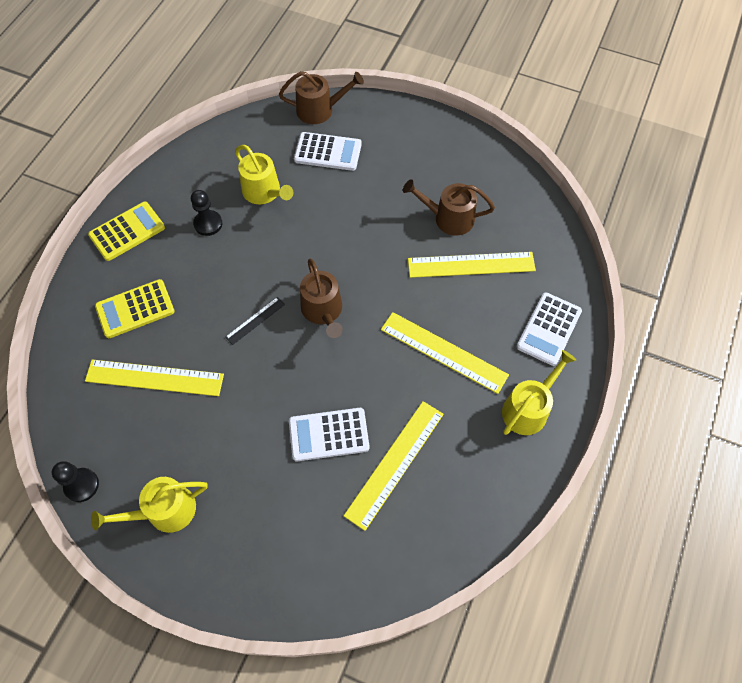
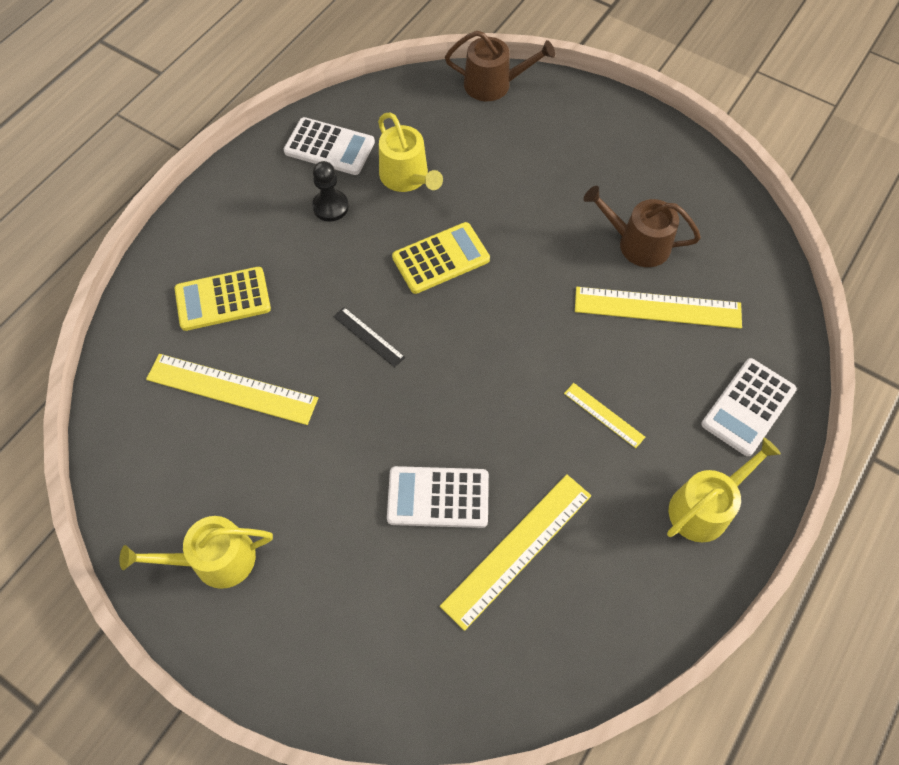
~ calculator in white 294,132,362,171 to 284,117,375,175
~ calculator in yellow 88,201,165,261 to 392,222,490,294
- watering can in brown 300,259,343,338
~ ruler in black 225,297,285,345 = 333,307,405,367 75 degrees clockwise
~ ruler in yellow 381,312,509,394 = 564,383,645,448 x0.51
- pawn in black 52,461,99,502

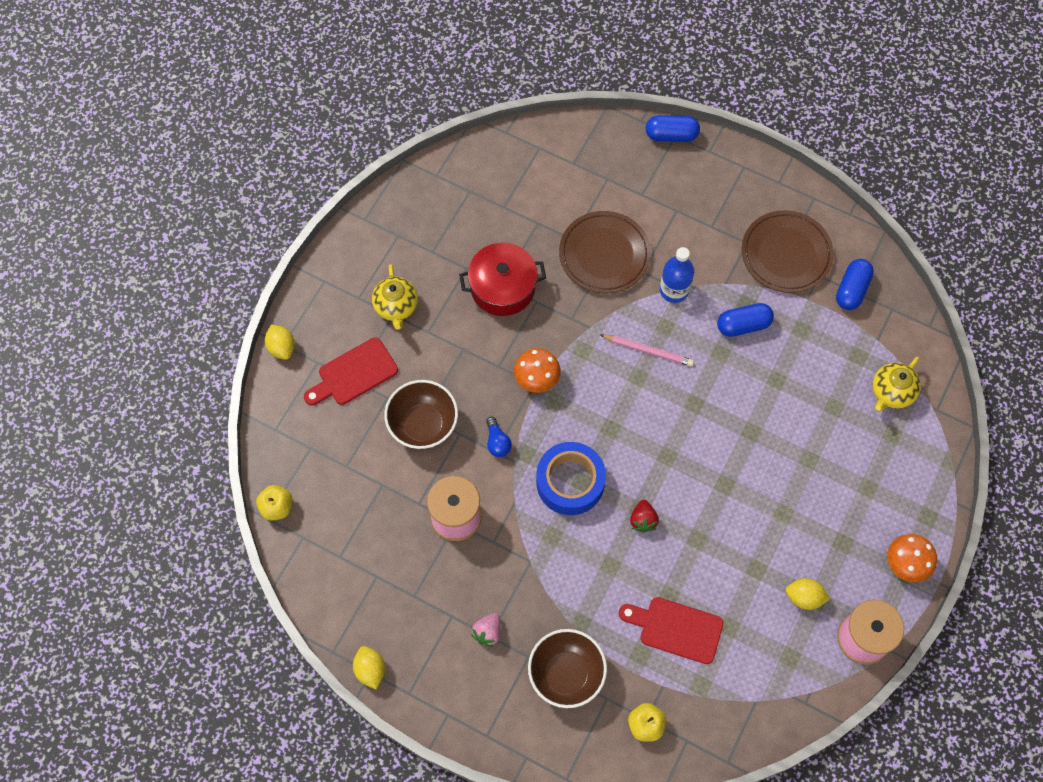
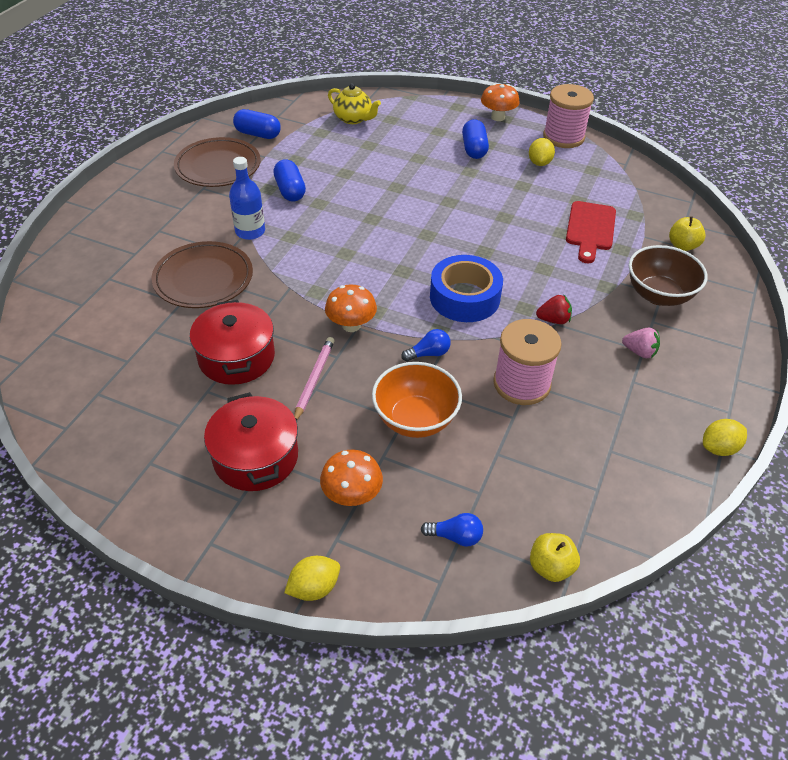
~ capsule in blue 646,115,700,142 to 462,119,489,159
~ teapot in yellow 372,264,418,330 to pot in red 204,392,298,491
~ pencil in pink 601,334,694,367 to 294,337,334,421
~ cutting board in red 304,338,398,405 to mushroom in orange 320,450,383,506
~ bowl in brown 384,380,458,449 to bowl in orange 372,362,462,438
~ strawberry in red 630,500,659,533 to 536,294,572,324
+ light bulb in blue 421,513,483,546

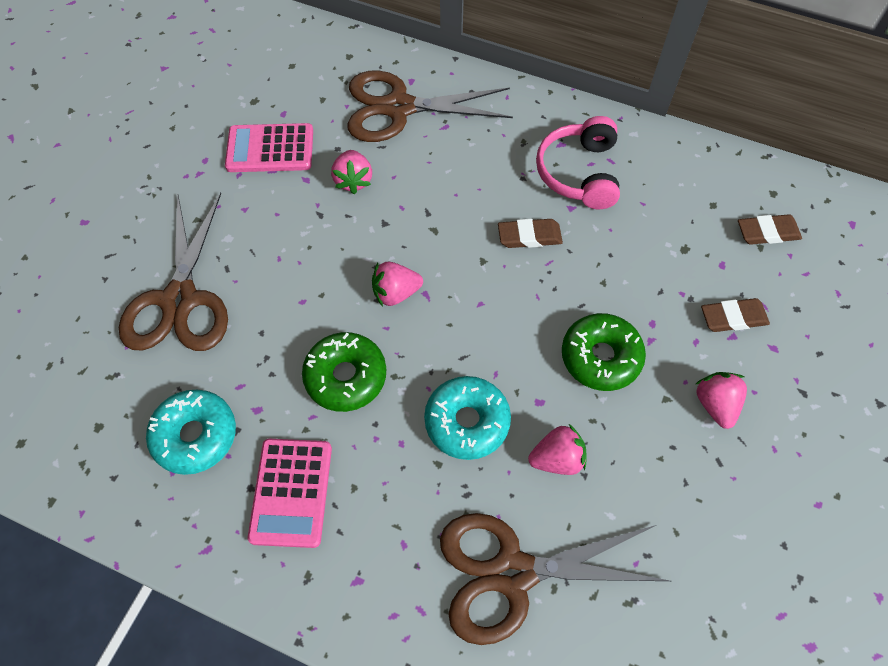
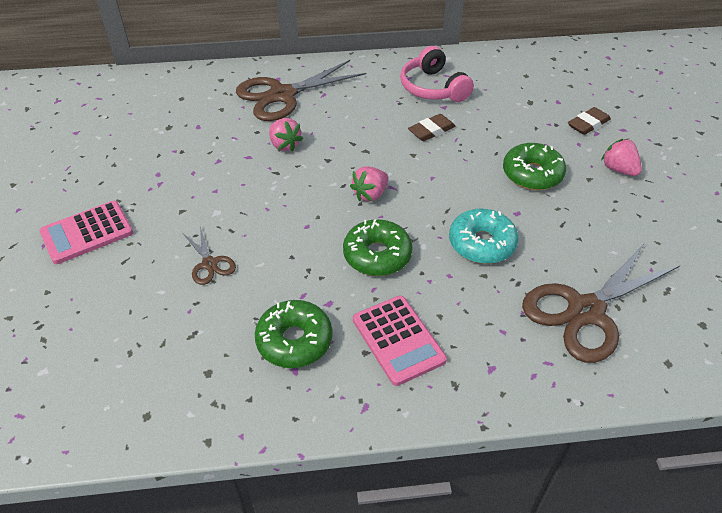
~ calculator in pink 225,123,313,172 to 40,201,133,264
~ scissors in brown 119,192,228,351 = 183,227,236,285 x0.47
- eraser in brown 738,214,802,245
~ donut in turquoise 146,390,236,475 to donut in green 255,300,333,368
- strawberry in pink 528,424,587,475

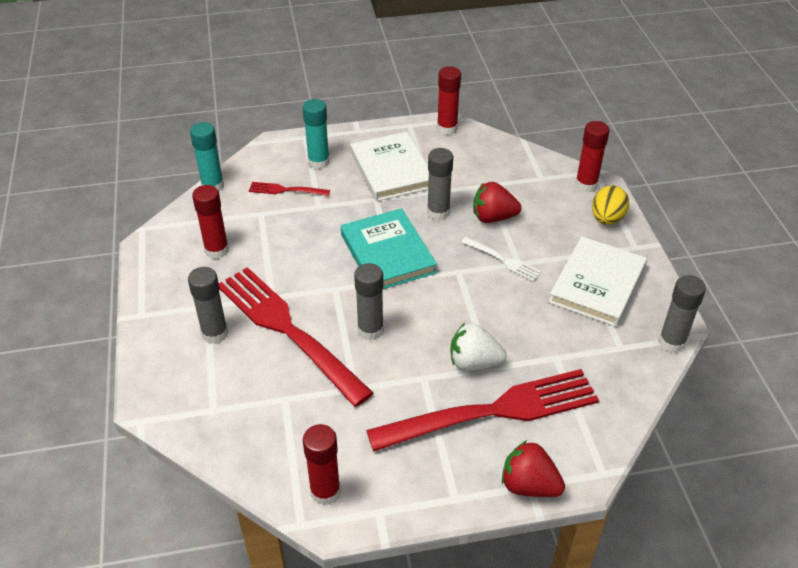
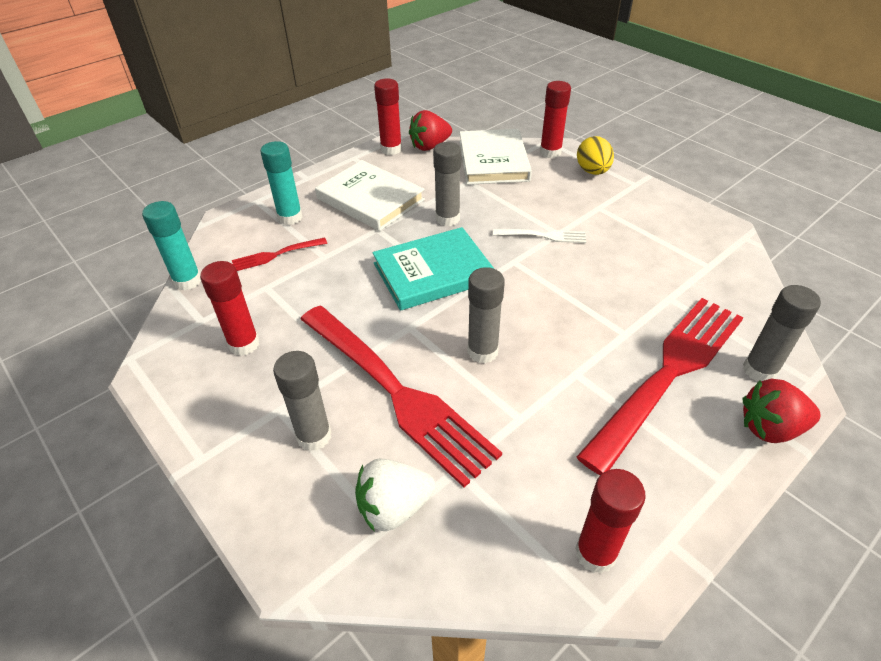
~ strawberry in red 473,182,521,223 to 409,110,452,151
~ book in turquoise 341,208,437,289 = 372,227,494,311 60 degrees counterclockwise
~ book in white 549,236,647,327 to 459,129,532,185
~ fork in red 219,267,373,407 = 301,306,502,487 150 degrees counterclockwise
~ glue stick in grey 658,275,706,353 to 743,285,821,382
~ strawberry in white 450,323,507,371 to 355,459,436,532

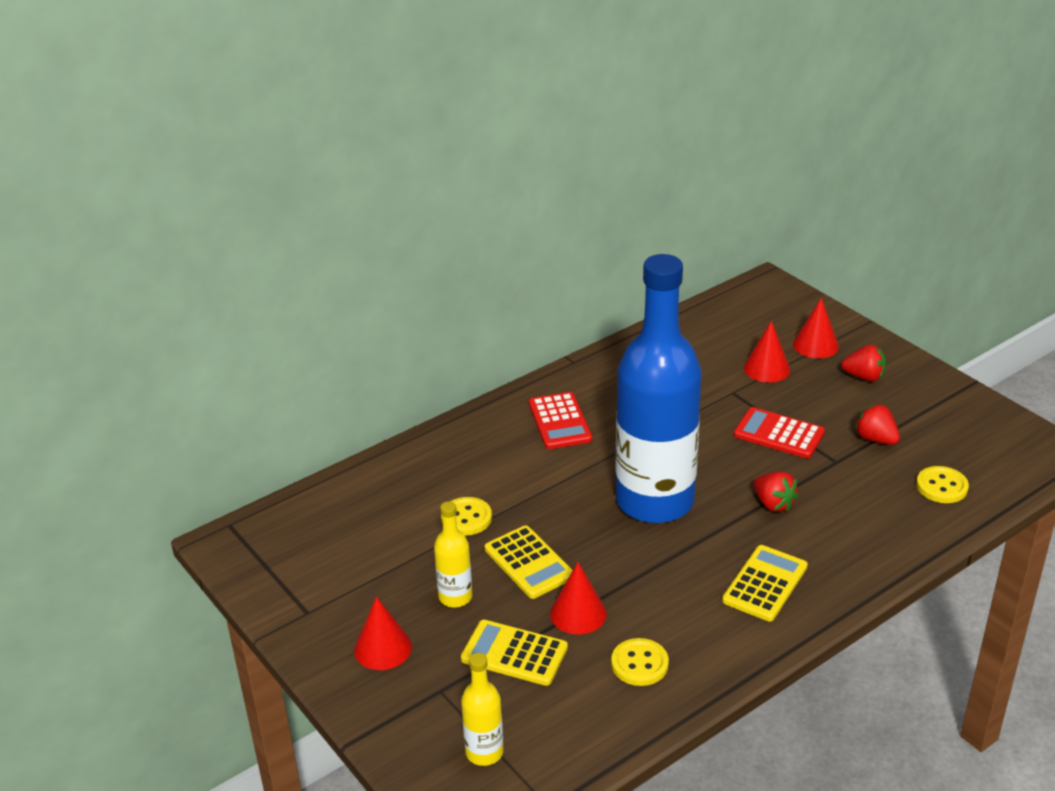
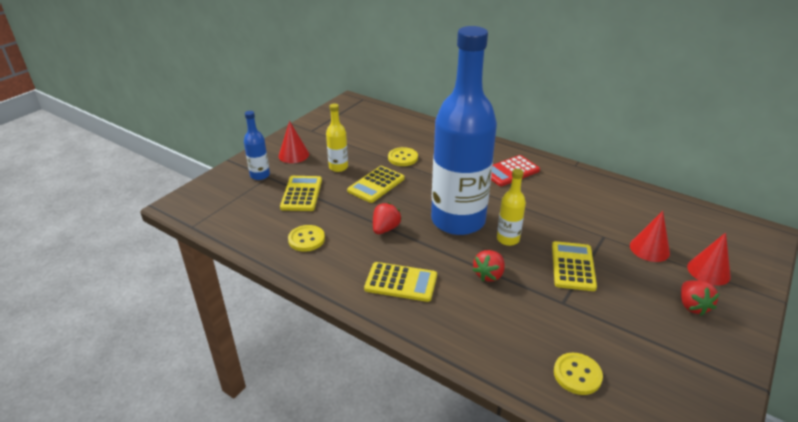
~ strawberry in red 855,404,900,445 to 373,202,402,234
~ calculator in red 734,407,825,458 to calculator in yellow 552,241,597,291
- cone in red 550,562,607,635
~ bottle in yellow 461,653,504,766 to 497,169,526,246
+ bottle in blue 244,111,270,180

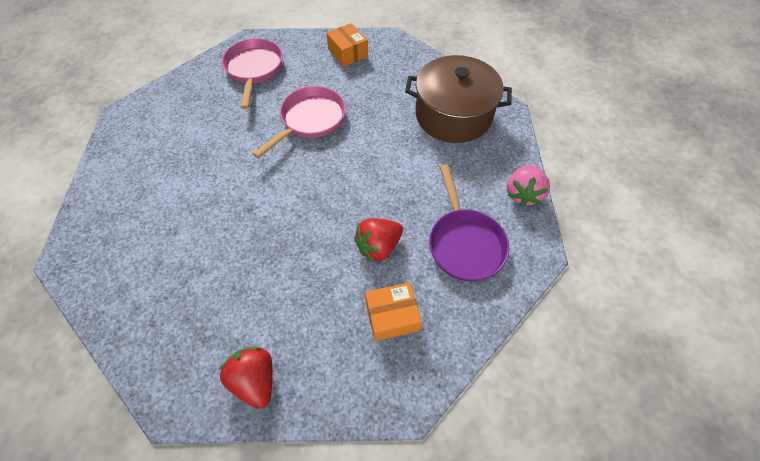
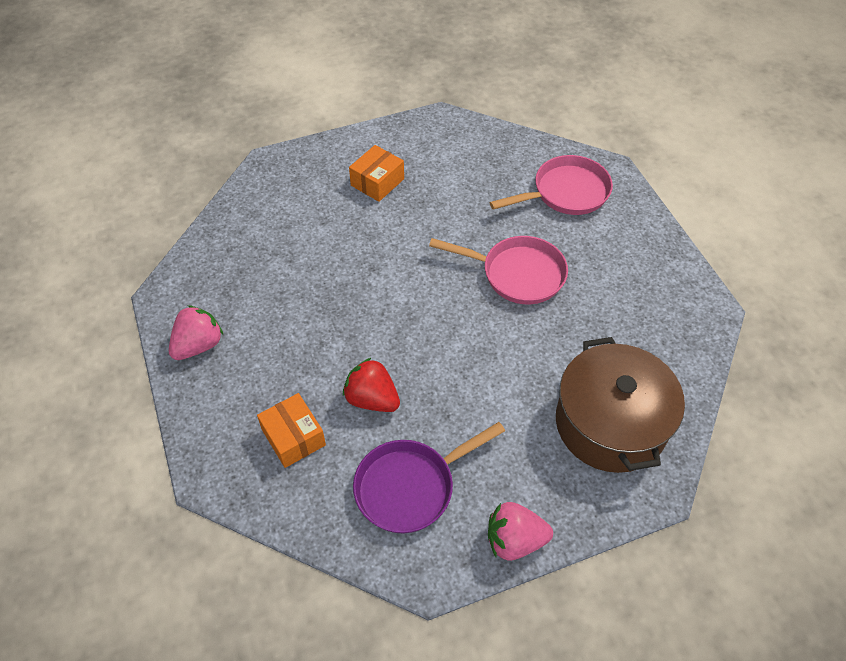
~ box in orange 326,23,368,67 to 349,145,404,202
~ strawberry in red 219,347,273,409 to strawberry in pink 169,305,223,360

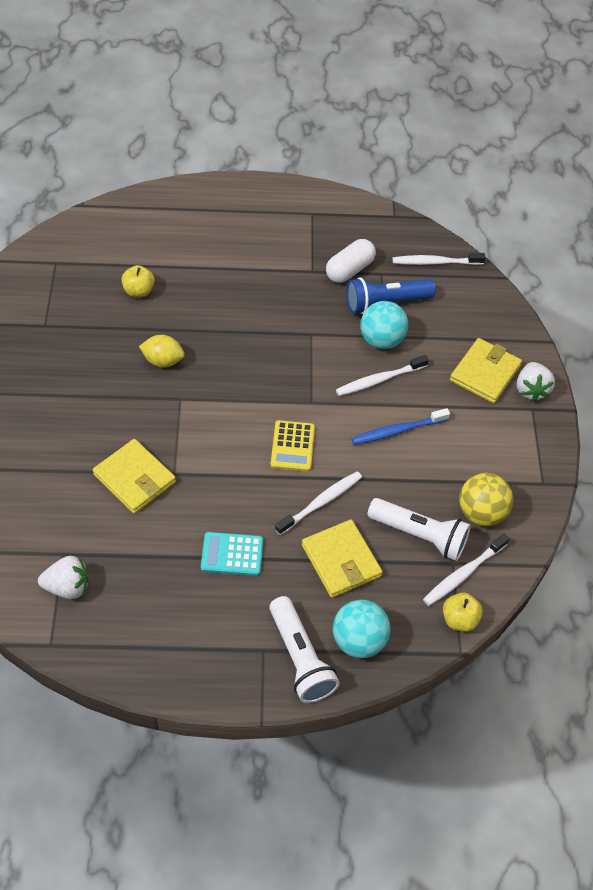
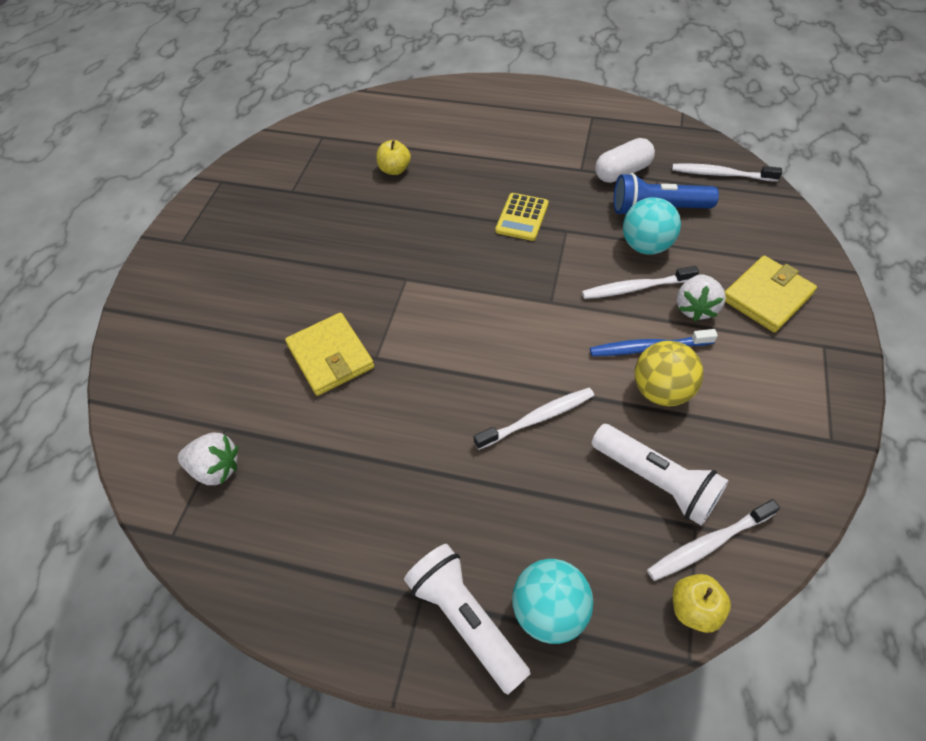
- lemon in yellow 139,335,185,367
~ strawberry in white 517,362,555,402 to 677,274,726,321
~ calculator in yellow 271,420,315,472 to 495,193,549,241
~ ball in yellow 459,473,513,526 to 635,341,703,407
- wallet in yellow 302,520,383,598
- calculator in turquoise 201,532,263,576
~ flashlight in white 269,596,340,703 = 404,544,531,694 150 degrees clockwise

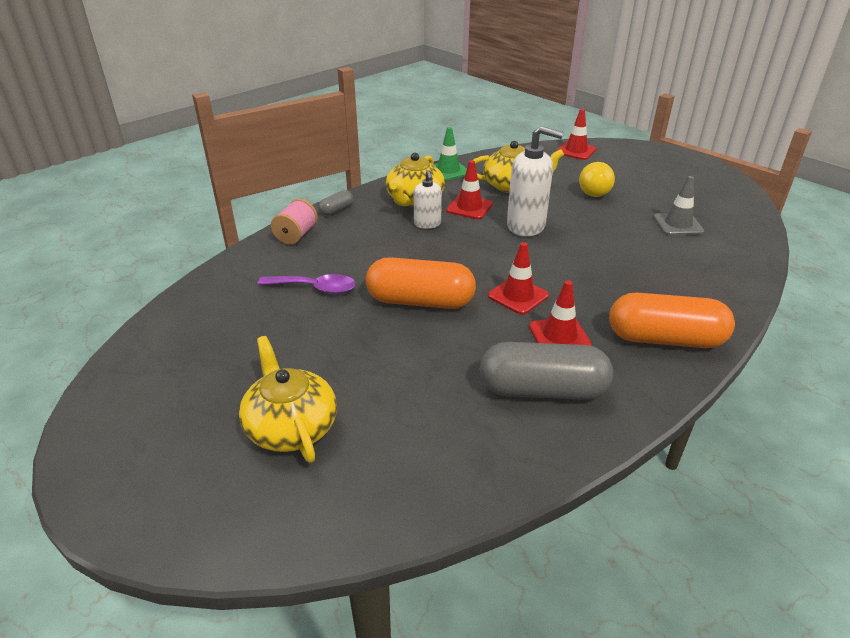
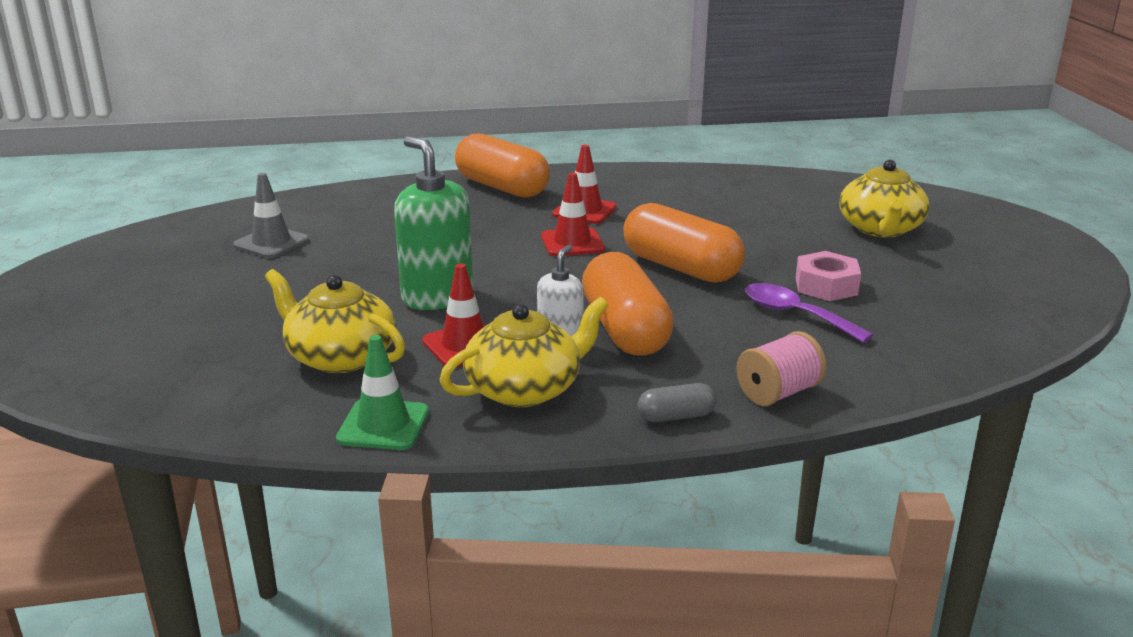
- traffic cone in red 556,109,597,160
~ soap dispenser in white 507,126,563,236 to soap dispenser in green 394,136,473,310
- light bulb in yellow 579,162,615,197
- capsule in grey 480,342,613,400
+ nut in pink 796,251,861,301
+ capsule in orange 582,252,674,356

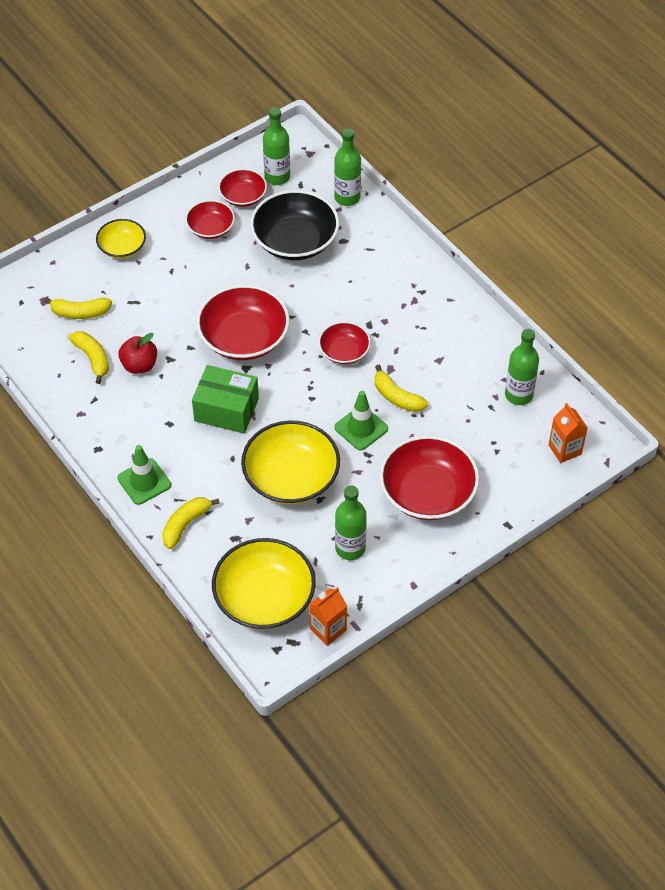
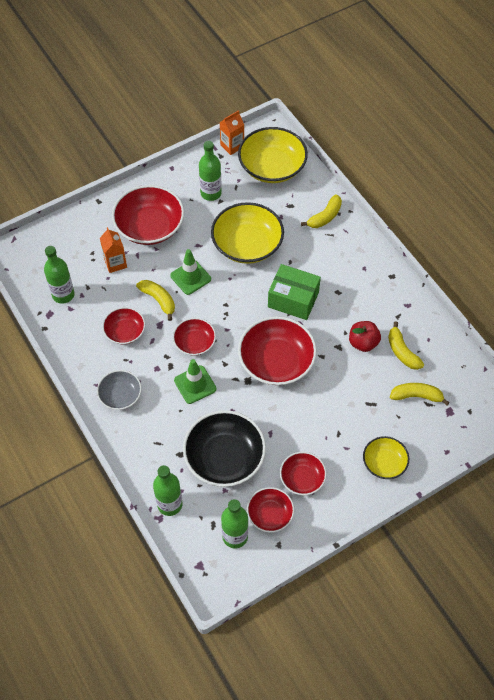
~ carton in orange 549,403,588,463 to 100,227,127,273
~ traffic cone in green 118,445,171,505 to 174,359,216,404
+ bowl in red 102,307,145,344
+ bowl in grey 97,370,142,410

